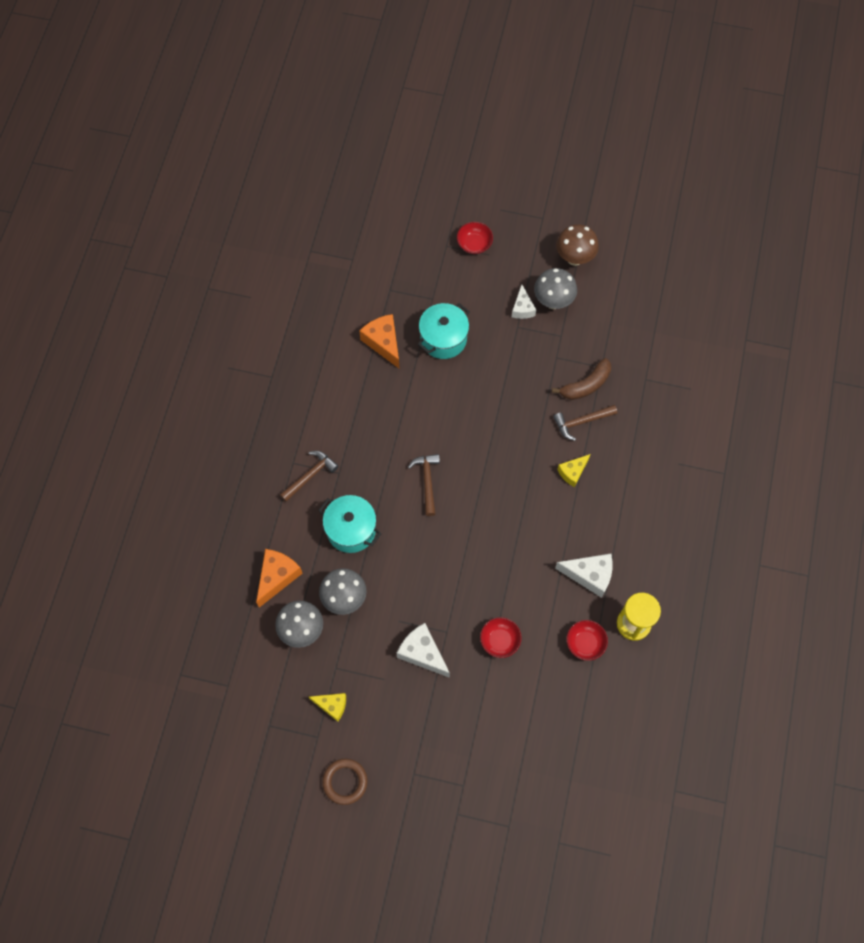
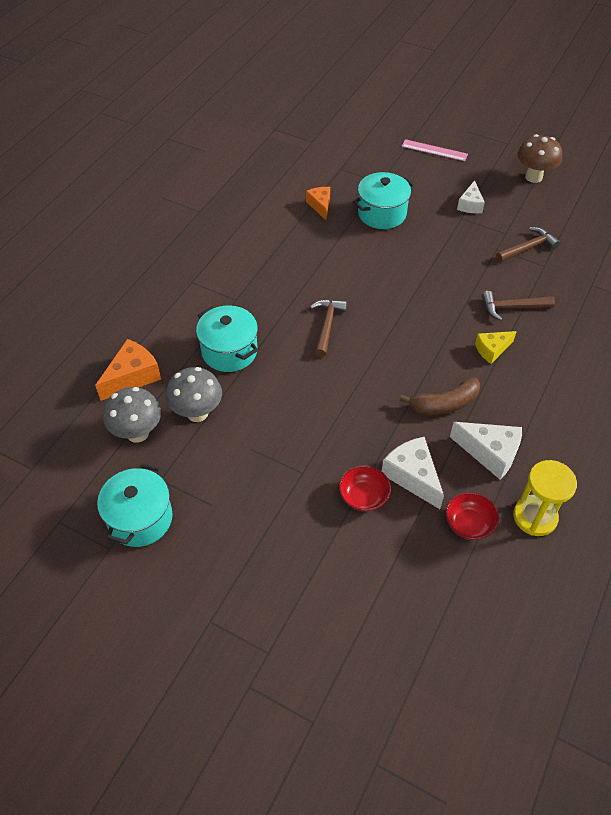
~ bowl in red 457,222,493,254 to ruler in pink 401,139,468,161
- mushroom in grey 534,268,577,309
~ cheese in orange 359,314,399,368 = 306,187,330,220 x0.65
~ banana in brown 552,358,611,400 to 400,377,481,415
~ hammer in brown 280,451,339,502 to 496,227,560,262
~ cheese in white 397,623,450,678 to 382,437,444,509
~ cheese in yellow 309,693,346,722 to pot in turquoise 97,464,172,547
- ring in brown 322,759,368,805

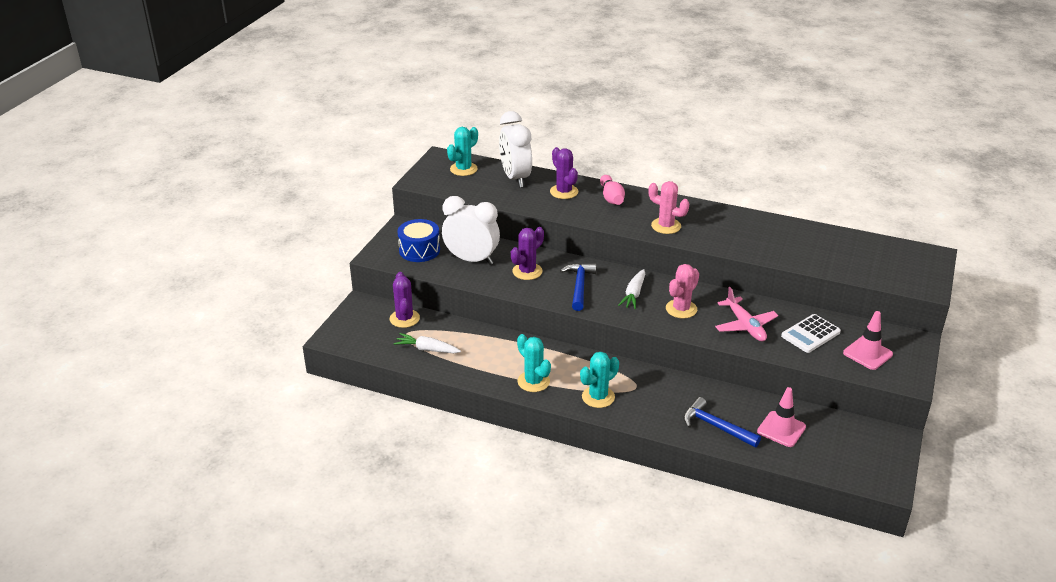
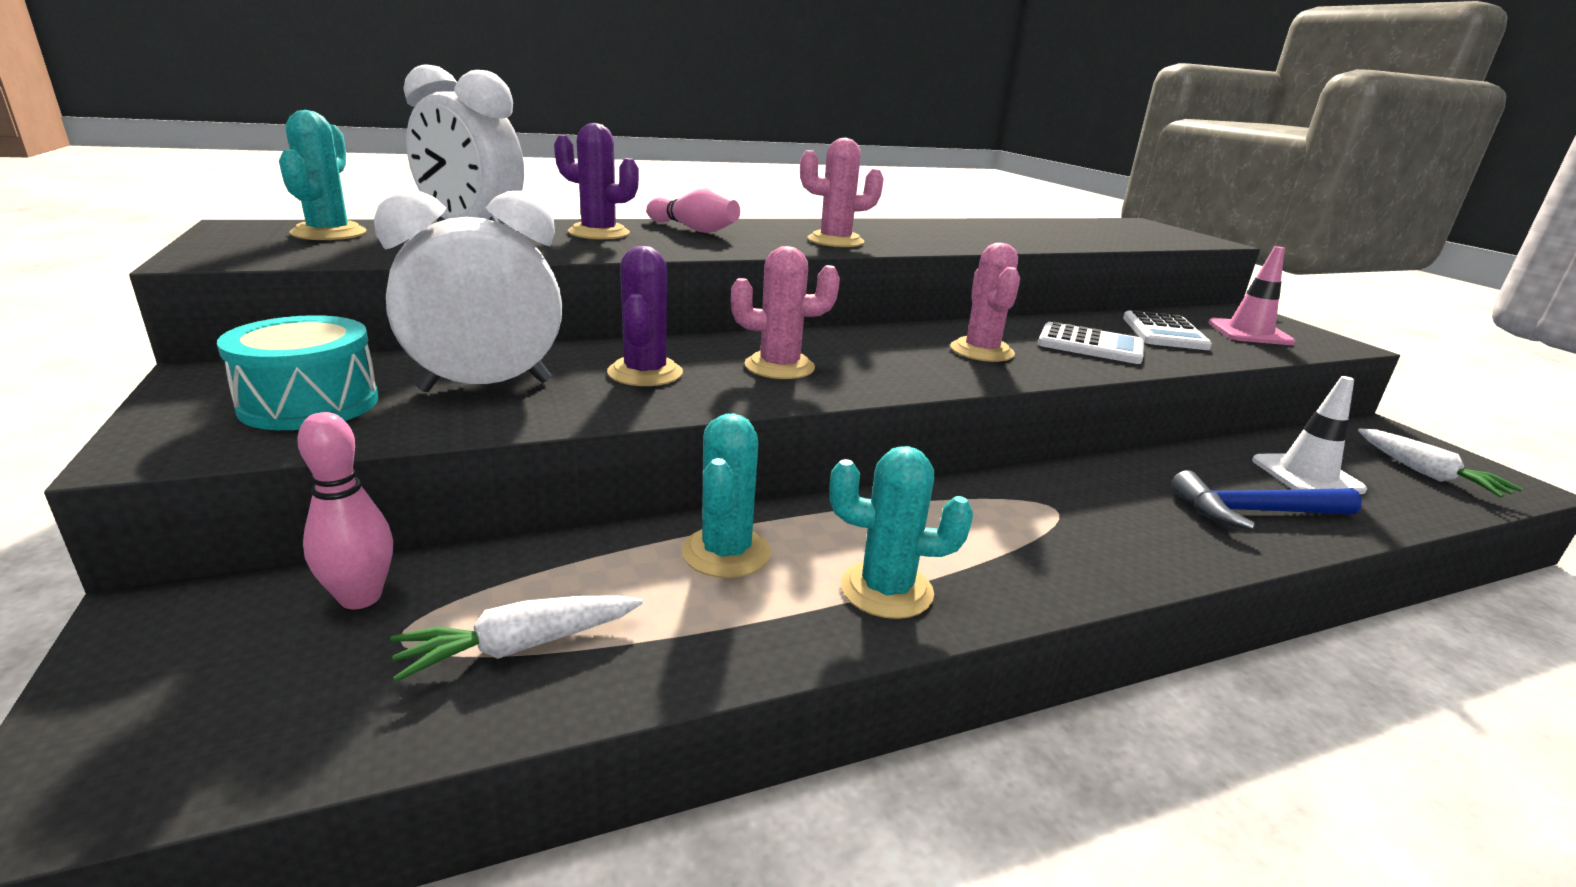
~ drum in blue 397,219,440,262 to drum in turquoise 217,315,379,430
~ hammer in blue 560,263,597,311 to cactus in pink 731,246,840,379
~ carrot in white 618,269,645,309 to 1358,428,1523,498
~ cactus in purple 390,272,420,328 to bowling pin in pink 297,412,393,609
~ plane in pink 715,287,778,341 to calculator in white 1038,321,1144,364
~ cactus in turquoise 580,352,619,408 to 682,413,771,578
~ traffic cone in pink 757,387,806,447 to traffic cone in white 1252,376,1367,494

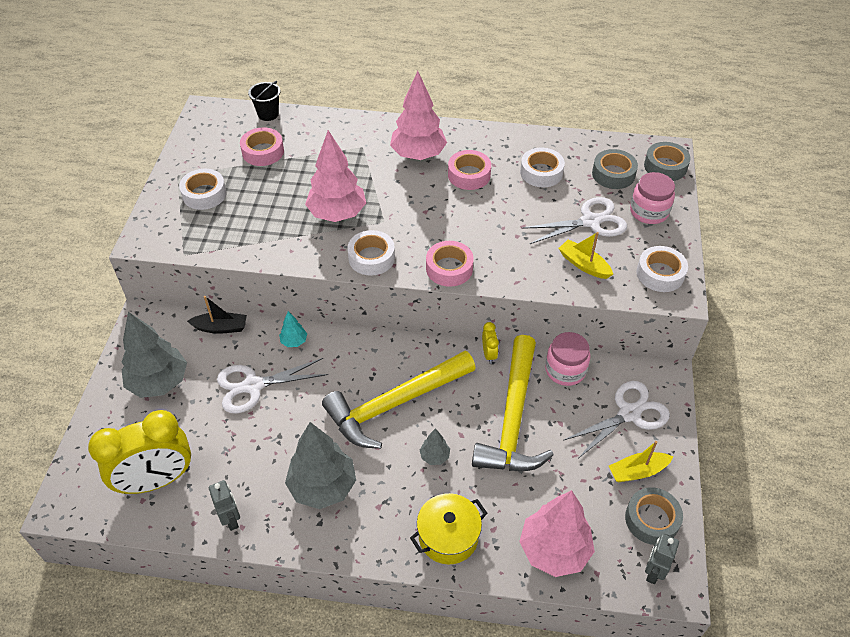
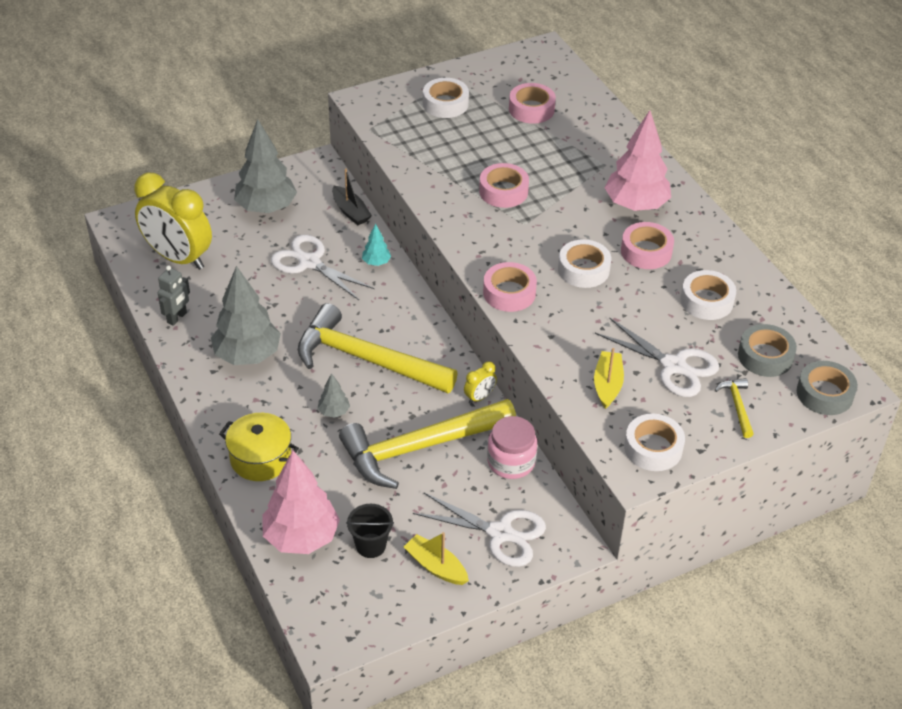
~ bucket in black 248,81,280,121 to 346,504,394,558
~ tree in pink 305,130,366,222 to tape in pink 479,163,529,208
~ jar in pink 630,172,675,224 to hammer in yellow 715,378,754,438
~ tape in white 347,230,395,275 to 558,239,611,288
- tape in grey 625,487,683,545
- robot in grey 645,534,679,584

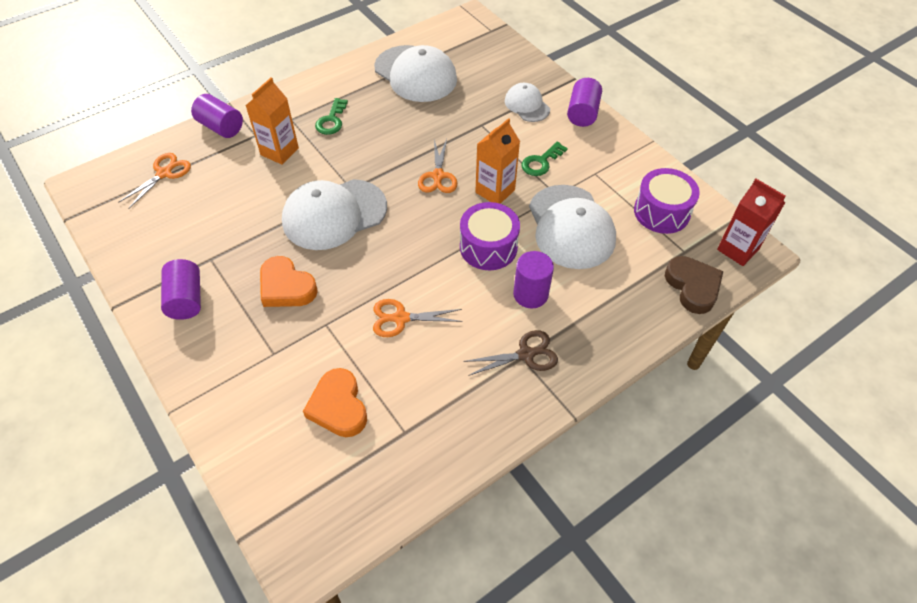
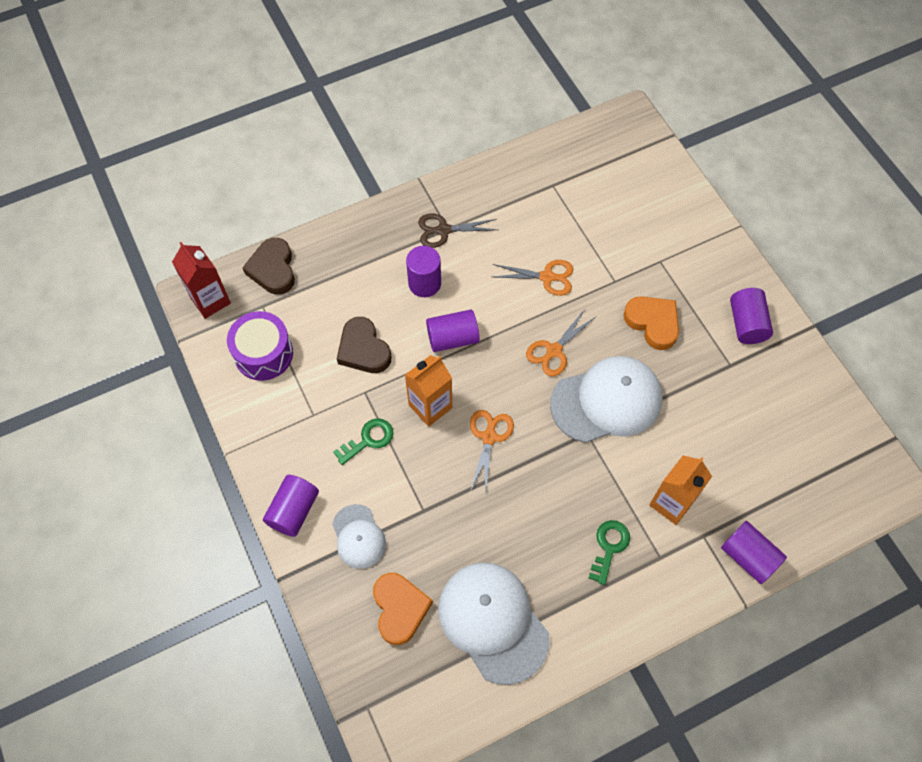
~ scissors in orange 118,153,191,209 to 526,309,595,377
~ cap in white 529,185,616,269 to heart in brown 337,317,392,373
~ drum in purple 460,202,520,270 to cylinder in purple 426,310,480,352
~ heart in orange 303,368,367,437 to 373,573,433,645

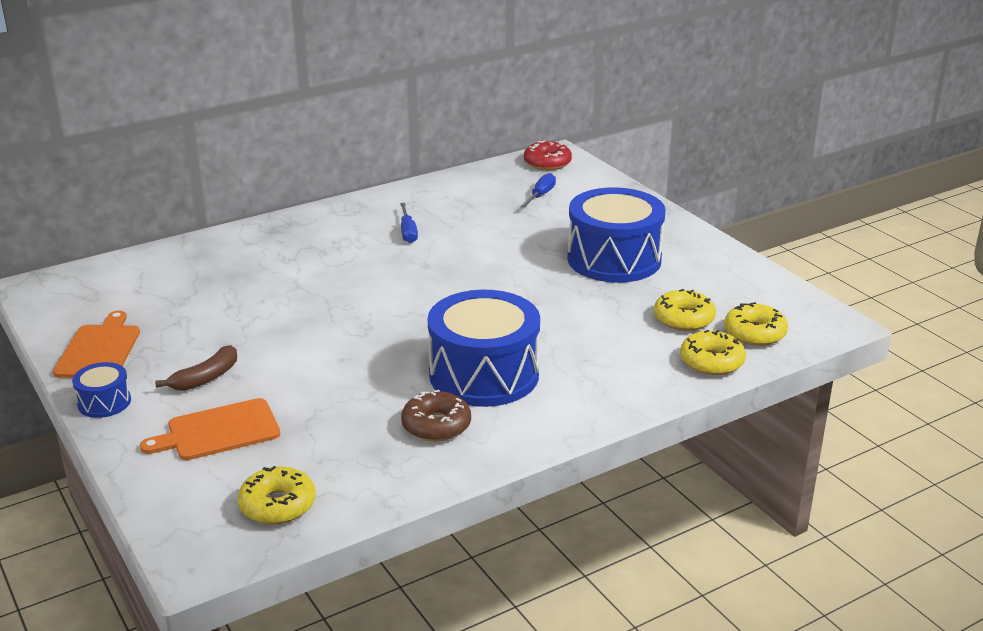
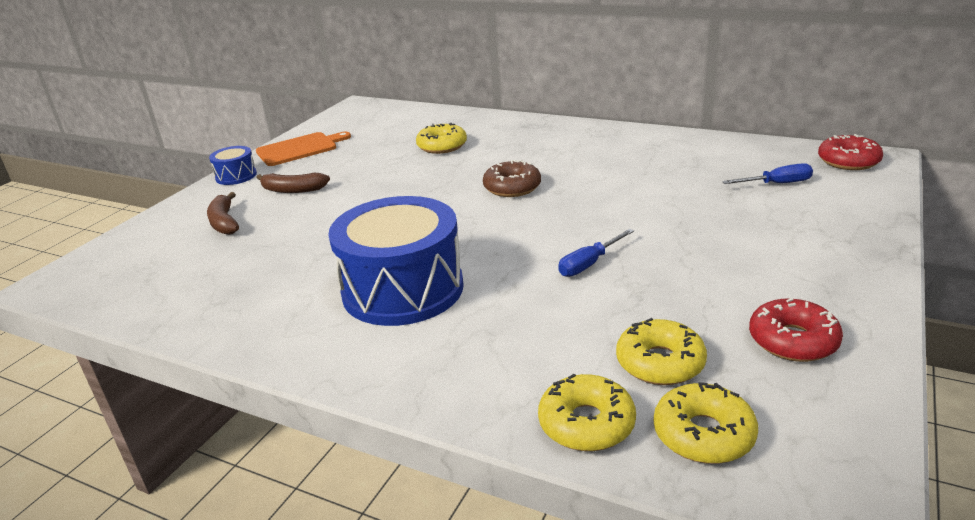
- drum in blue 567,187,666,283
~ screwdriver in blue 400,203,418,243 to 558,229,634,277
~ donut in brown 401,390,471,442 to 483,160,541,197
~ cutting board in orange 140,398,281,460 to banana in brown 207,192,239,235
~ donut in yellow 238,466,316,524 to 416,123,467,154
+ donut in red 749,298,843,362

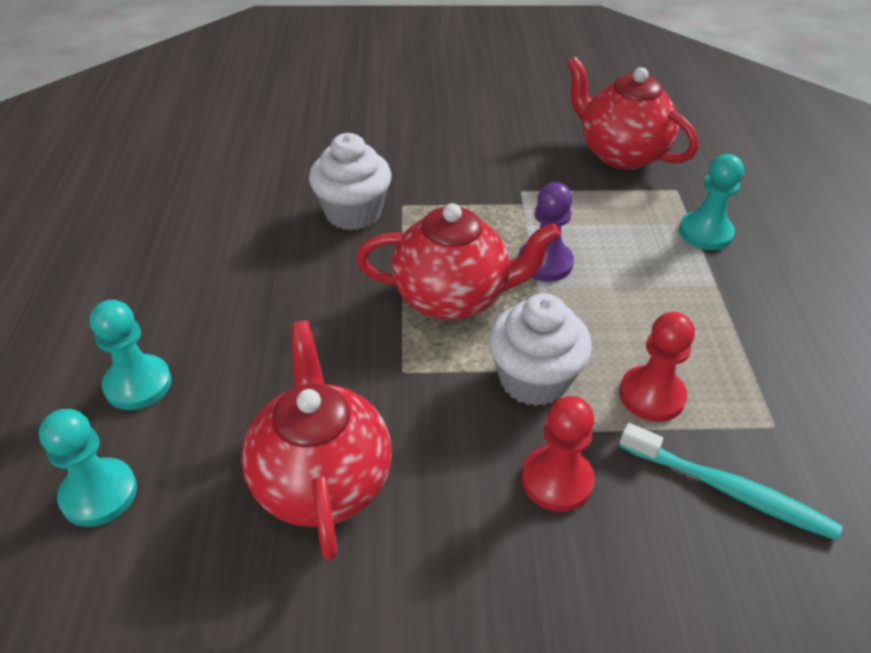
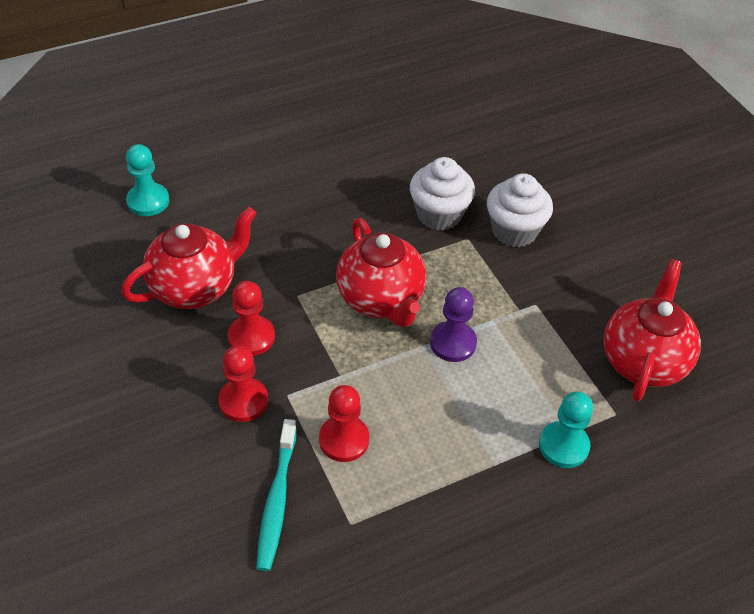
~ cupcake in white 488,294,592,406 to 487,173,553,247
- pawn in turquoise 90,300,171,410
+ pawn in red 228,281,275,356

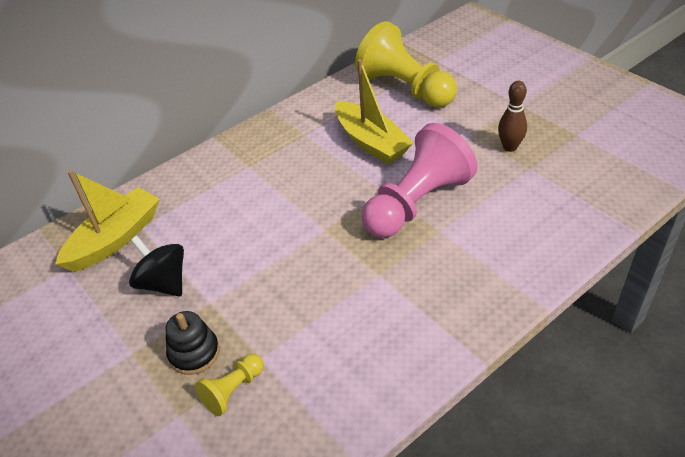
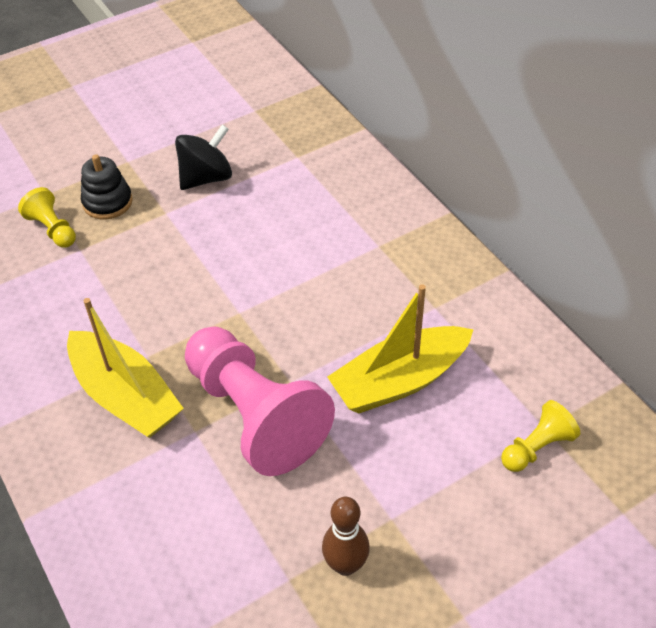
~ pawn in yellow 355,21,457,108 = 501,400,580,472 x0.45
~ boat in yellow 55,170,160,272 to 67,298,184,438

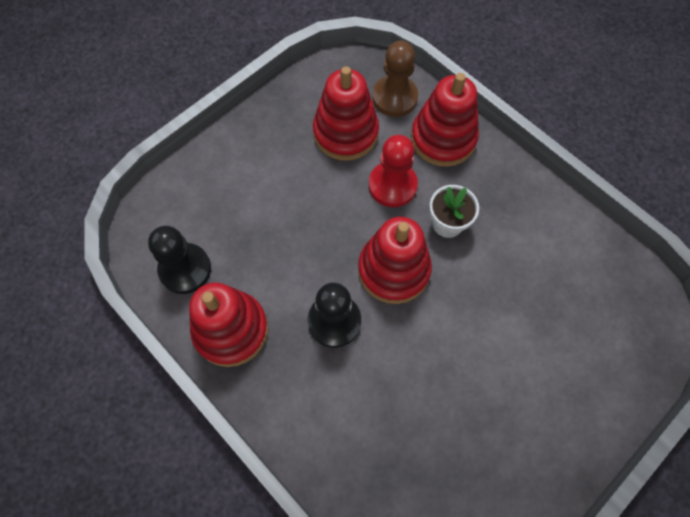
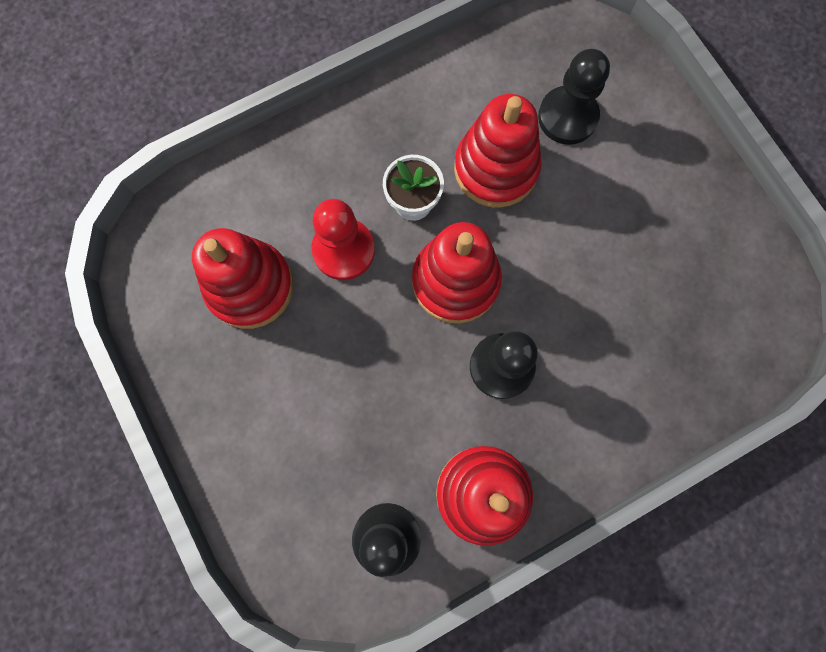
- pawn in brown 372,41,419,117
~ stacking toy in red 411,73,479,167 to 454,94,542,208
+ pawn in black 538,49,610,145

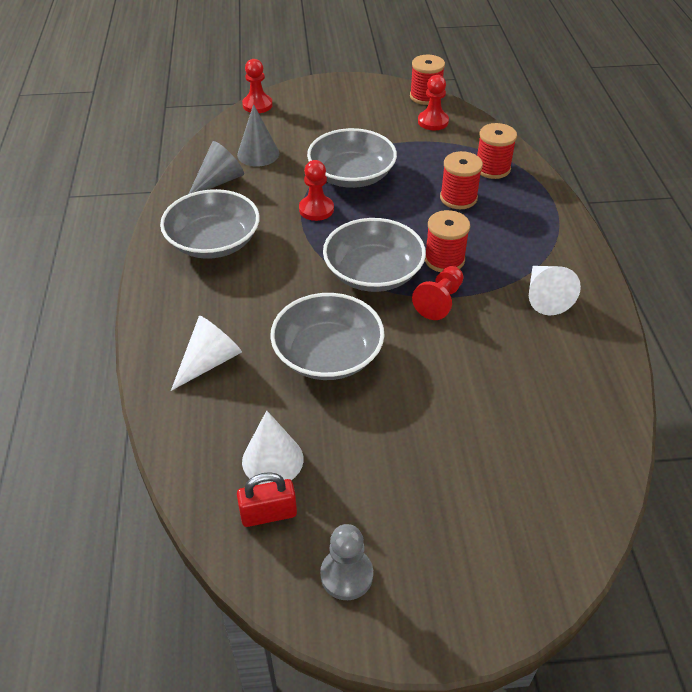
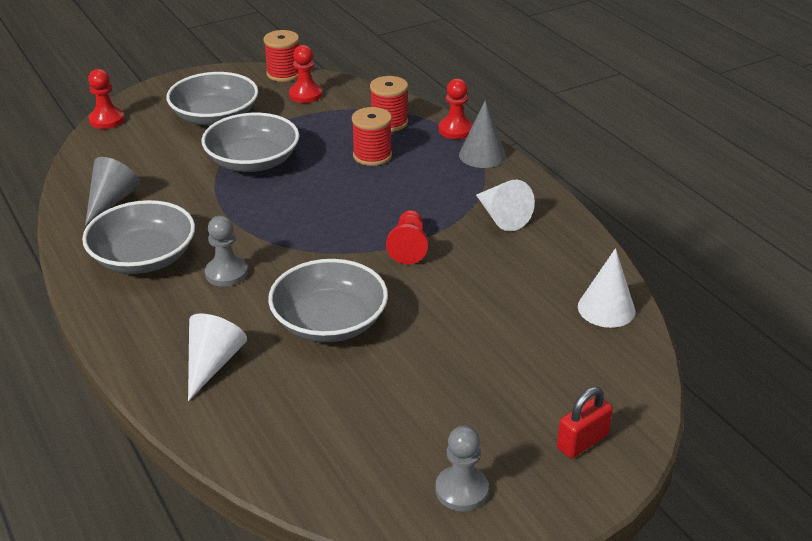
~ cone in grey 237,104,279,167 to 459,100,506,168
~ pawn in red 299,160,334,221 to 438,78,473,139
- spool in red 425,210,470,272
~ bowl in grey 323,218,426,292 to 166,72,258,126
~ cone in white 242,410,304,485 to 578,248,635,328
~ padlock in red 237,472,297,527 to 557,387,613,458
+ pawn in grey 205,216,248,287

